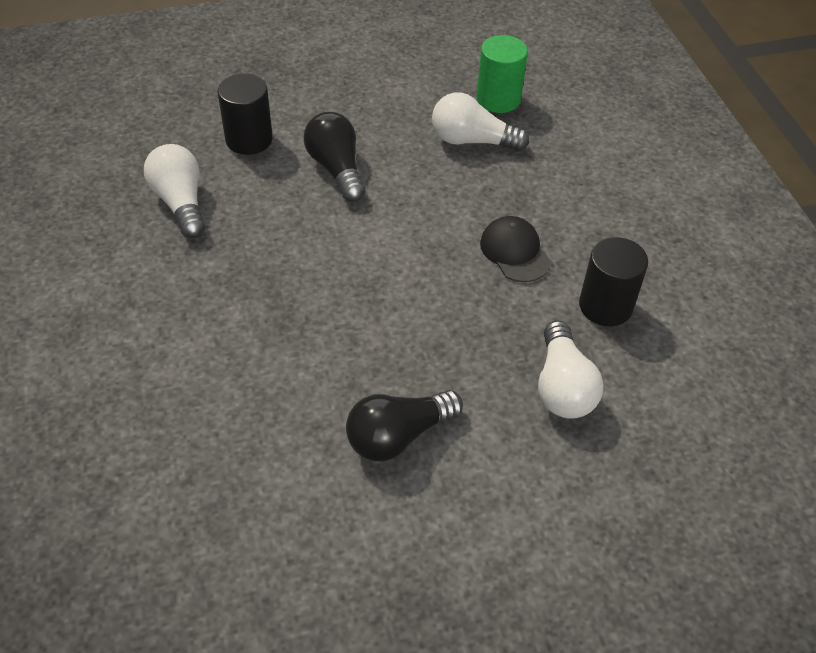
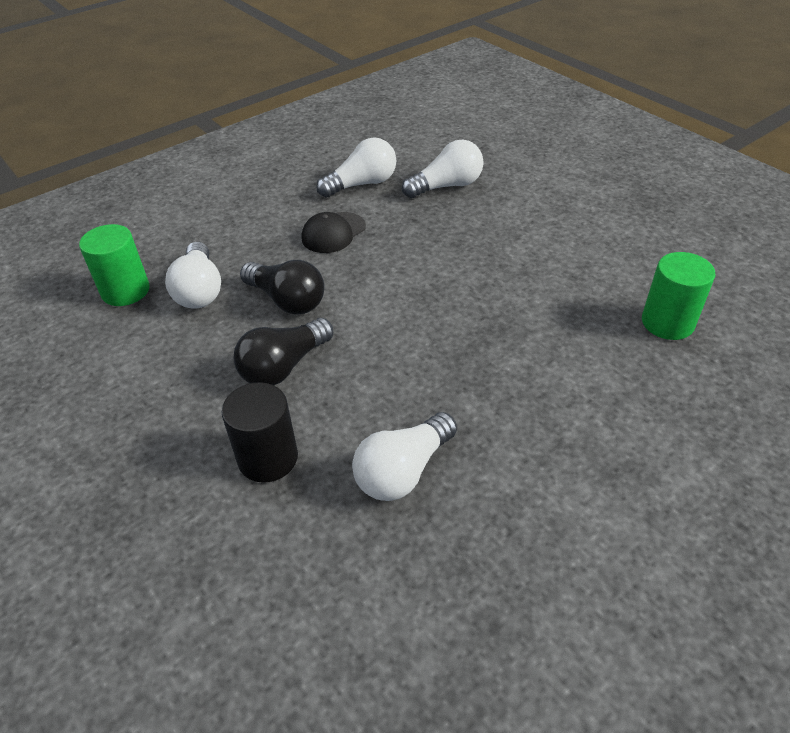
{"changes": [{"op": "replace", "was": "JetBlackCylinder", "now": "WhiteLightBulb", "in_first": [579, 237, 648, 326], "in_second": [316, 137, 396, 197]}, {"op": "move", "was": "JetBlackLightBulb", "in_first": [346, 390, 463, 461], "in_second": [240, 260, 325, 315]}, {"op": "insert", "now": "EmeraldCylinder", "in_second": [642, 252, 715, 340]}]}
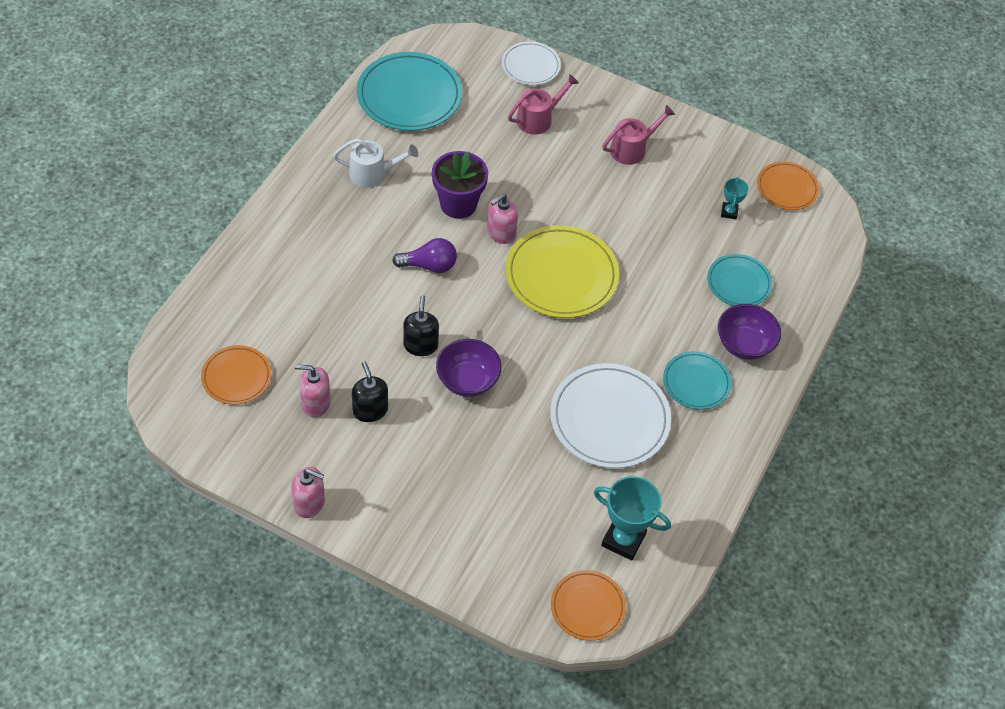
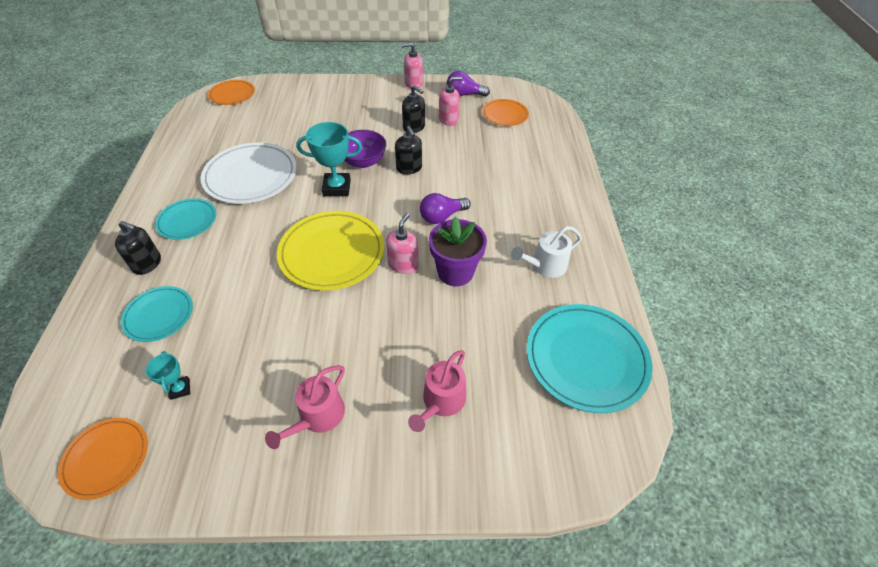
{"changes": [{"op": "delete", "was": "WhiteFlatDish", "in_first": [502, 41, 561, 85]}, {"op": "replace", "was": "PurpleBowl", "now": "JetBlackSoapPump", "in_first": [718, 304, 781, 360], "in_second": [115, 221, 161, 275]}, {"op": "move", "was": "AquaPrizeCup", "in_first": [594, 476, 671, 560], "in_second": [296, 122, 362, 196]}, {"op": "insert", "now": "PurpleLightBulb", "in_second": [447, 71, 490, 97]}]}
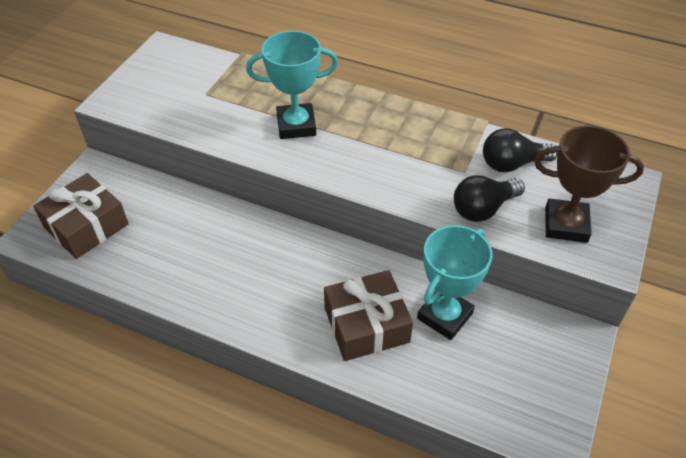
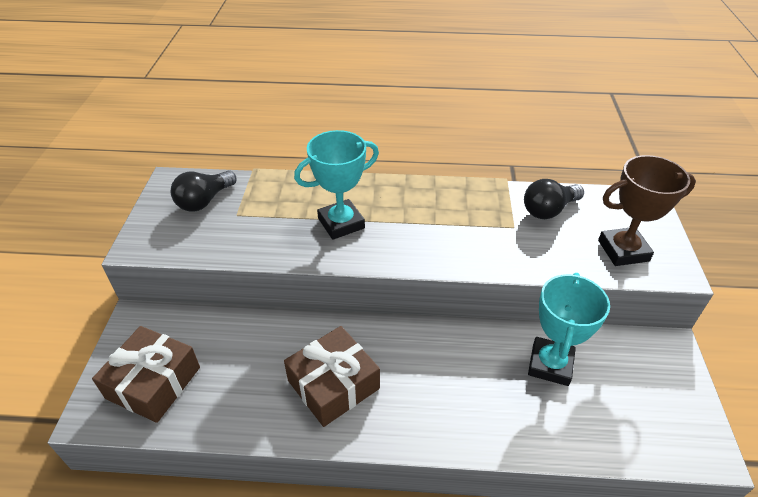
{"changes": [{"op": "move", "was": "JetBlackLightBulb", "in_first": [454, 175, 525, 222], "in_second": [171, 170, 236, 212]}, {"op": "move", "was": "DarkBrownGift", "in_first": [324, 270, 413, 361], "in_second": [284, 326, 380, 427]}]}
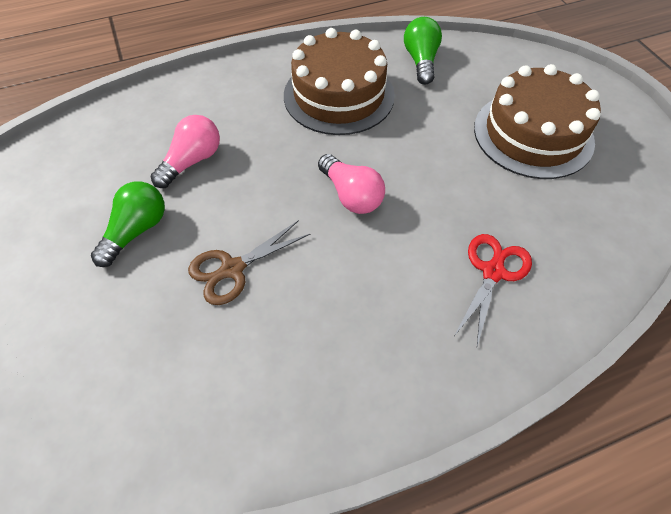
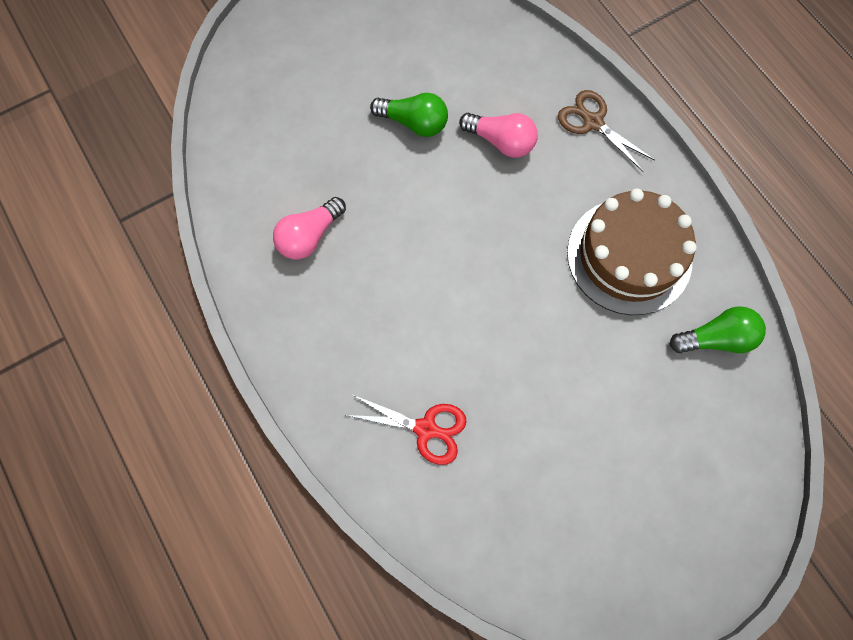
{"changes": [{"op": "delete", "was": "DarkBrownLayerCake", "in_first": [474, 64, 601, 179]}, {"op": "move", "was": "RosyLightBulb", "in_first": [318, 154, 385, 214], "in_second": [273, 197, 346, 259]}, {"op": "move", "was": "DarkBrownShears", "in_first": [188, 220, 310, 305], "in_second": [558, 90, 655, 171]}]}
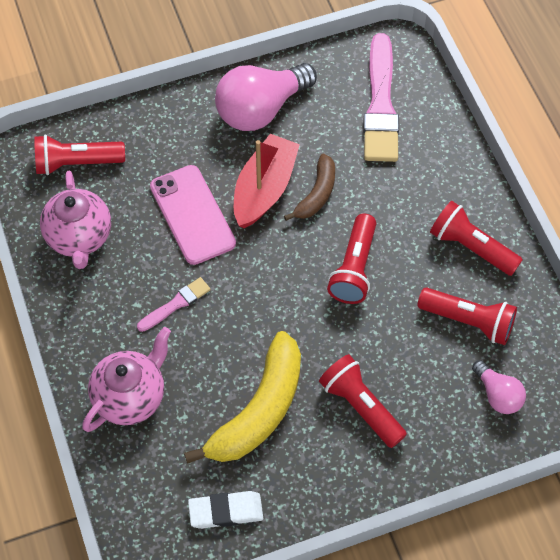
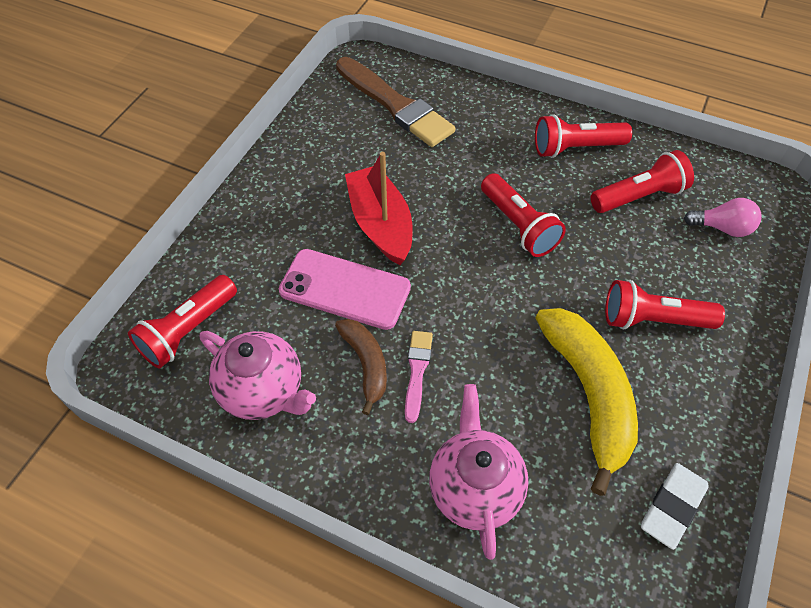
{"changes": [{"op": "recolor", "was": "RosyPaintbrush", "now": "DarkBrownPaintbrush", "in_first": [363, 33, 399, 162], "in_second": [336, 57, 455, 147]}, {"op": "delete", "was": "RosyLightBulb", "in_first": [215, 63, 317, 131]}, {"op": "move", "was": "DarkBrownBanana", "in_first": [284, 154, 335, 221], "in_second": [335, 319, 387, 415]}]}
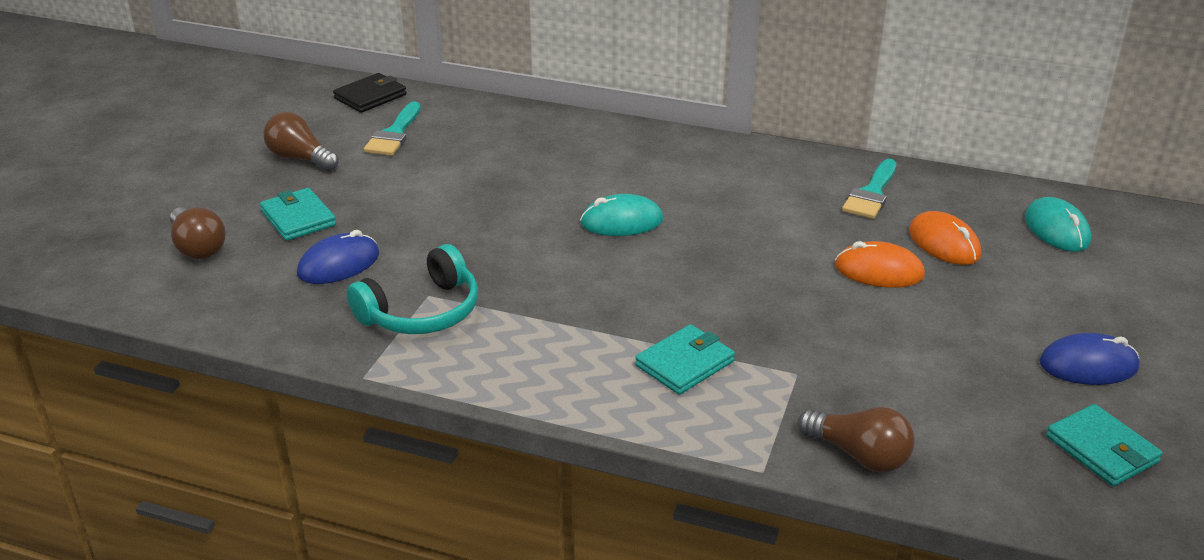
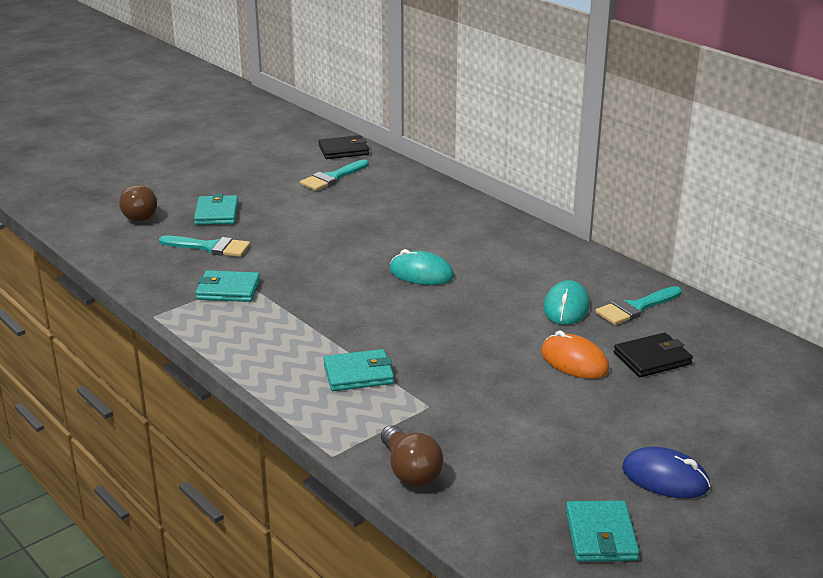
{"changes": [{"op": "delete", "was": "DarkBrownLightBulb", "in_first": [263, 112, 339, 171]}, {"op": "move", "was": "AquaComputerMouse", "in_first": [1025, 197, 1091, 252], "in_second": [543, 280, 590, 325]}, {"op": "replace", "was": "BrightOrangeComputerMouse", "now": "JetBlackCardWallet", "in_first": [909, 211, 981, 265], "in_second": [614, 332, 693, 377]}, {"op": "replace", "was": "BlueComputerMouse", "now": "AquaPaintbrush", "in_first": [297, 230, 379, 284], "in_second": [159, 236, 250, 257]}, {"op": "replace", "was": "AquaHeadset", "now": "AquaCardWallet", "in_first": [347, 244, 478, 334], "in_second": [195, 270, 260, 302]}]}
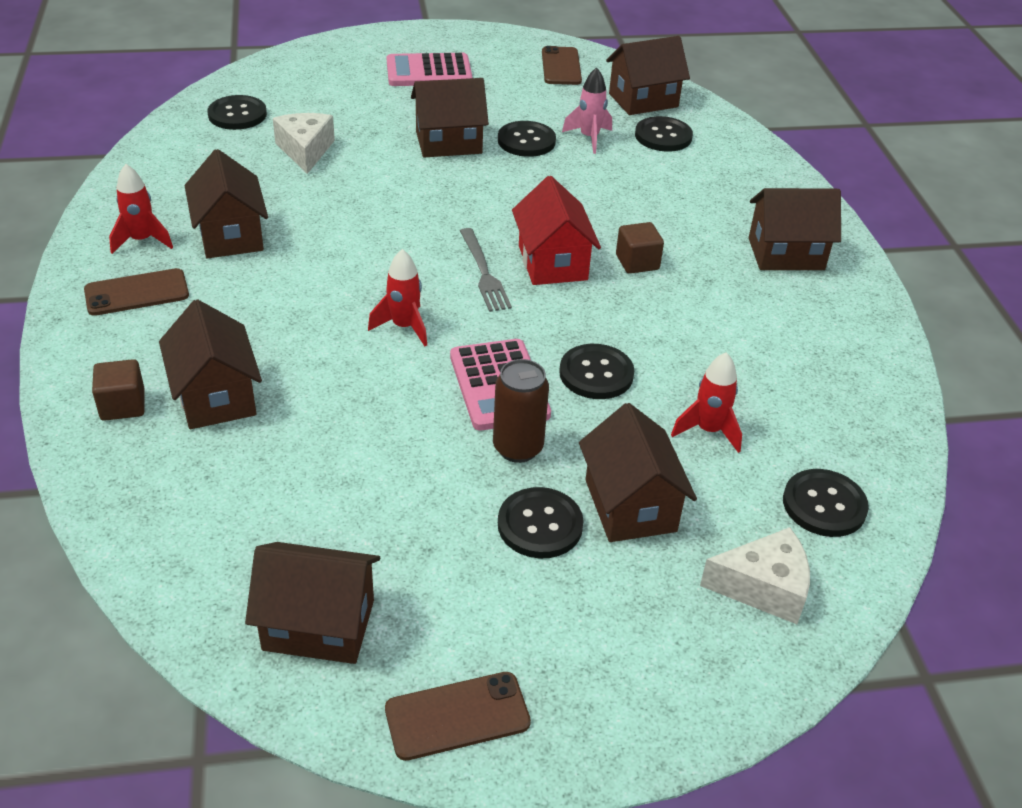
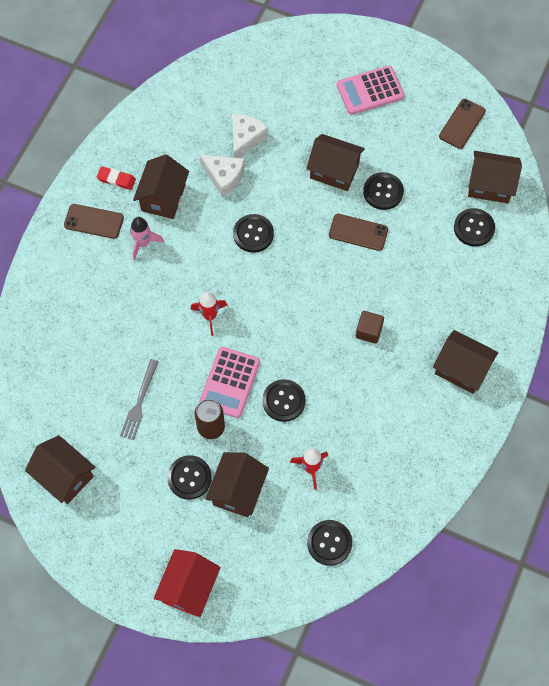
{"changes": [{"op": "rotate", "was": "RosyCalculator", "in_first": [387, 53, 472, 86], "in_second": [336, 66, 405, 115], "clockwise": -45}, {"op": "move", "was": "RosyToyRocket", "in_first": [562, 67, 612, 154], "in_second": [130, 217, 164, 261]}, {"op": "move", "was": "JetBlackShirtButton", "in_first": [207, 95, 267, 130], "in_second": [233, 214, 274, 253]}, {"op": "replace", "was": "RedToyRocket", "now": "RedEraser", "in_first": [109, 164, 173, 254], "in_second": [96, 166, 136, 190]}, {"op": "move", "was": "RedHouse", "in_first": [512, 176, 601, 285], "in_second": [154, 549, 221, 617]}, {"op": "move", "was": "AshGreyTableFork", "in_first": [460, 228, 512, 312], "in_second": [120, 359, 159, 440]}, {"op": "delete", "was": "DarkBrownHouse", "in_first": [159, 299, 262, 429]}, {"op": "delete", "was": "DarkBrownCube", "in_first": [92, 359, 145, 421]}, {"op": "move", "was": "WhiteCheeseWedge", "in_first": [700, 527, 810, 624], "in_second": [199, 154, 245, 197]}, {"op": "move", "was": "DarkBrownPhone", "in_first": [385, 672, 531, 761], "in_second": [329, 214, 388, 251]}]}
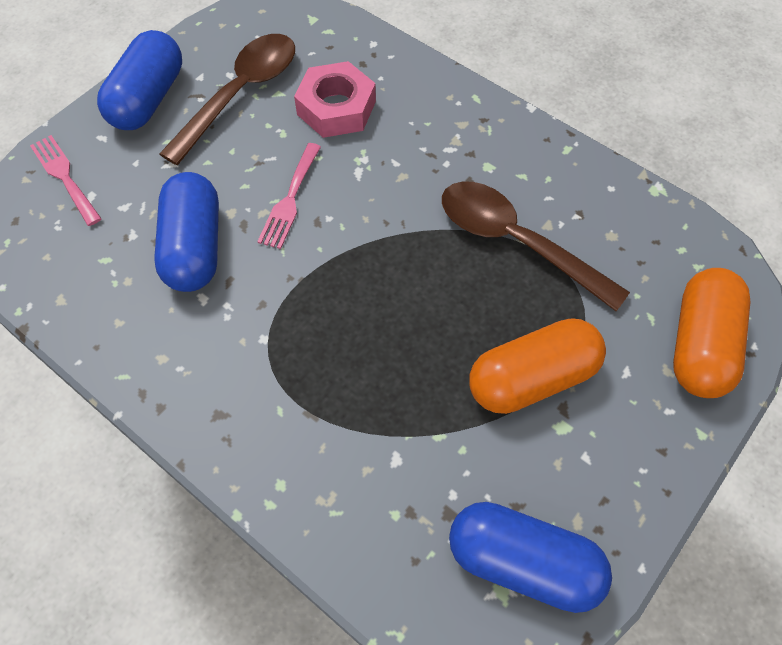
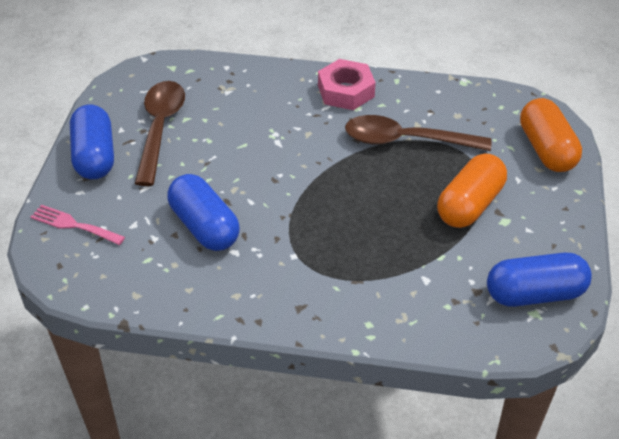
{"changes": [{"op": "move", "was": "RosyHexNut", "in_first": [294, 61, 376, 138], "in_second": [318, 59, 376, 110]}, {"op": "delete", "was": "RosyTableFork", "in_first": [257, 143, 321, 249]}]}
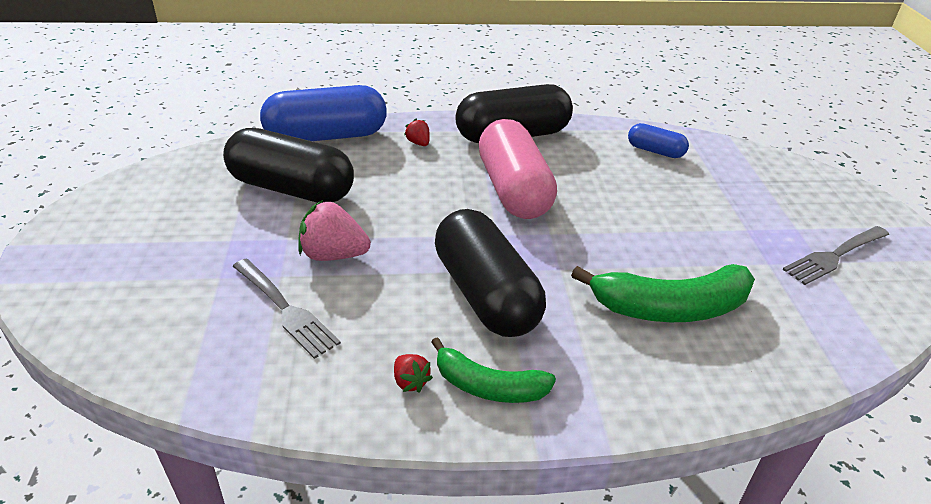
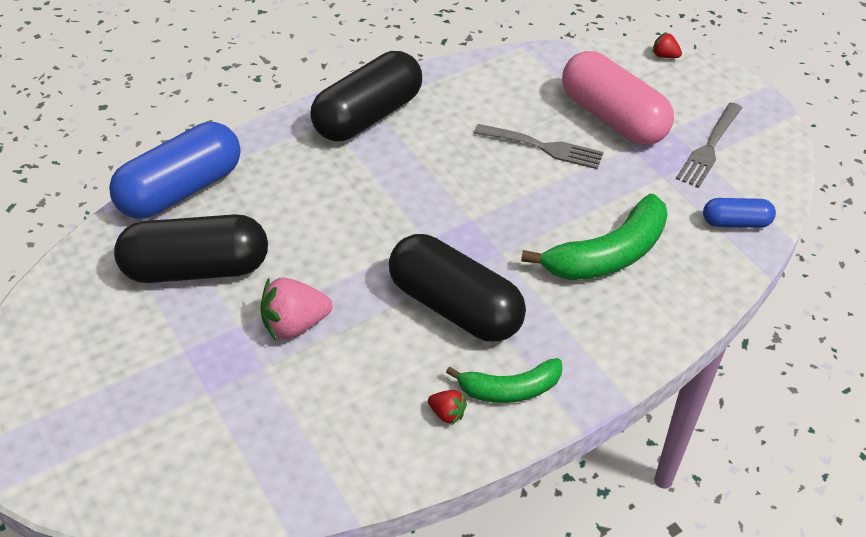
{"changes": [{"op": "move", "was": "RedToyStrawberry", "in_first": [404, 118, 430, 146], "in_second": [652, 32, 682, 58]}, {"op": "move", "was": "RosyPill", "in_first": [479, 119, 557, 219], "in_second": [562, 51, 674, 145]}, {"op": "move", "was": "BluePill", "in_first": [628, 123, 689, 158], "in_second": [703, 198, 776, 228]}, {"op": "move", "was": "AshGreyTableFork", "in_first": [233, 259, 341, 359], "in_second": [474, 124, 604, 169]}]}
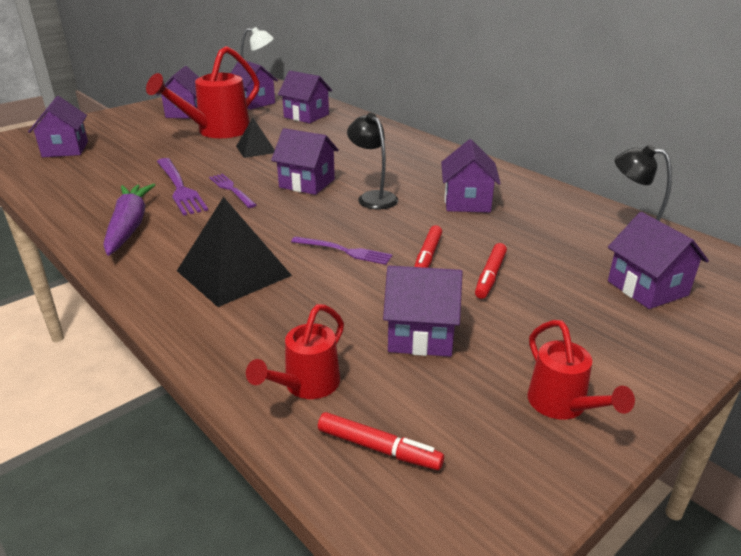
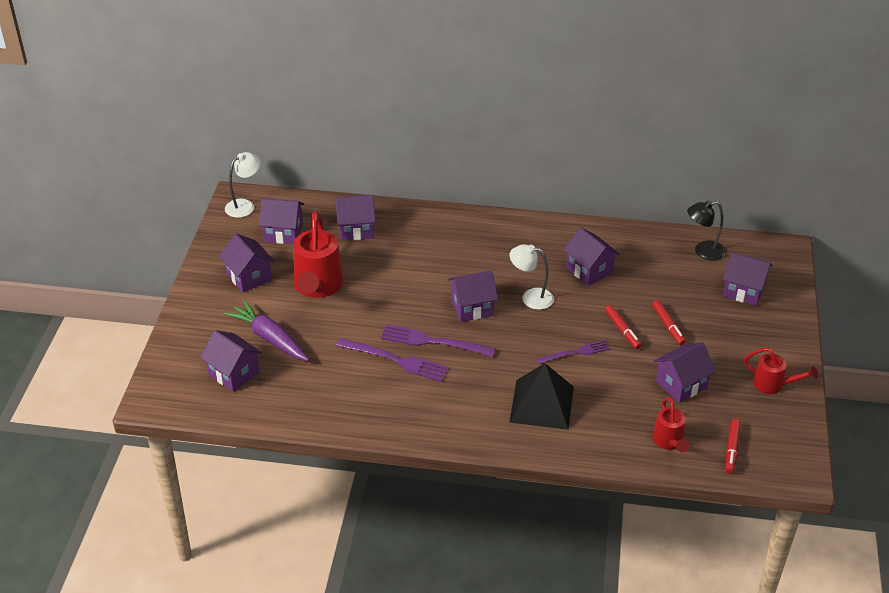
{"changes": [{"op": "recolor", "was": "JetBlackLamp", "now": "WhiteLamp", "in_first": [347, 113, 398, 210], "in_second": [509, 244, 554, 310]}, {"op": "delete", "was": "JetBlackPyramidShape", "in_first": [236, 118, 275, 158]}, {"op": "resize", "was": "PurpleTableFork", "in_first": [209, 174, 256, 208], "in_second": [381, 325, 496, 357], "ratio": 1.55}, {"op": "move", "was": "PurpleRootVegetable", "in_first": [103, 184, 155, 256], "in_second": [225, 300, 309, 361]}, {"op": "rotate", "was": "RedMarker", "in_first": [318, 412, 444, 470], "in_second": [725, 419, 741, 474], "clockwise": 120}]}
